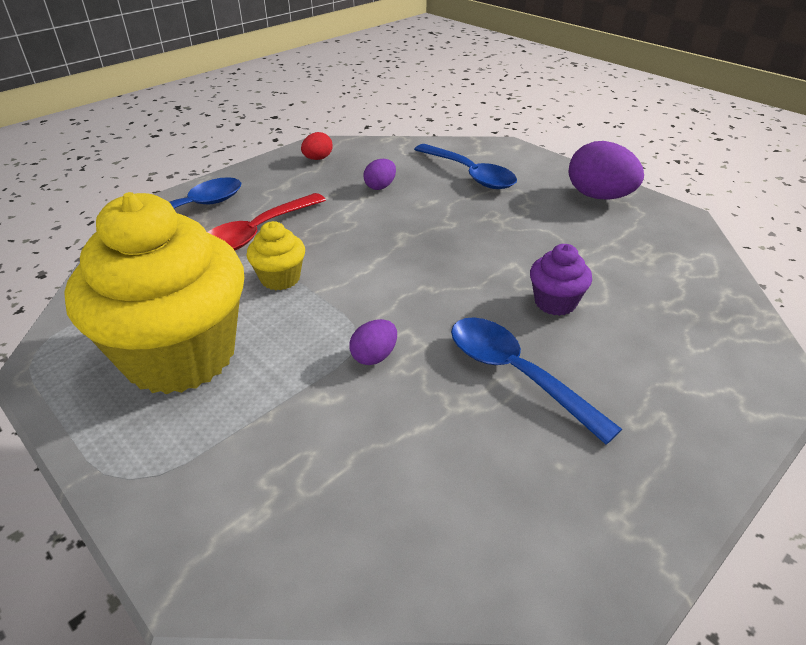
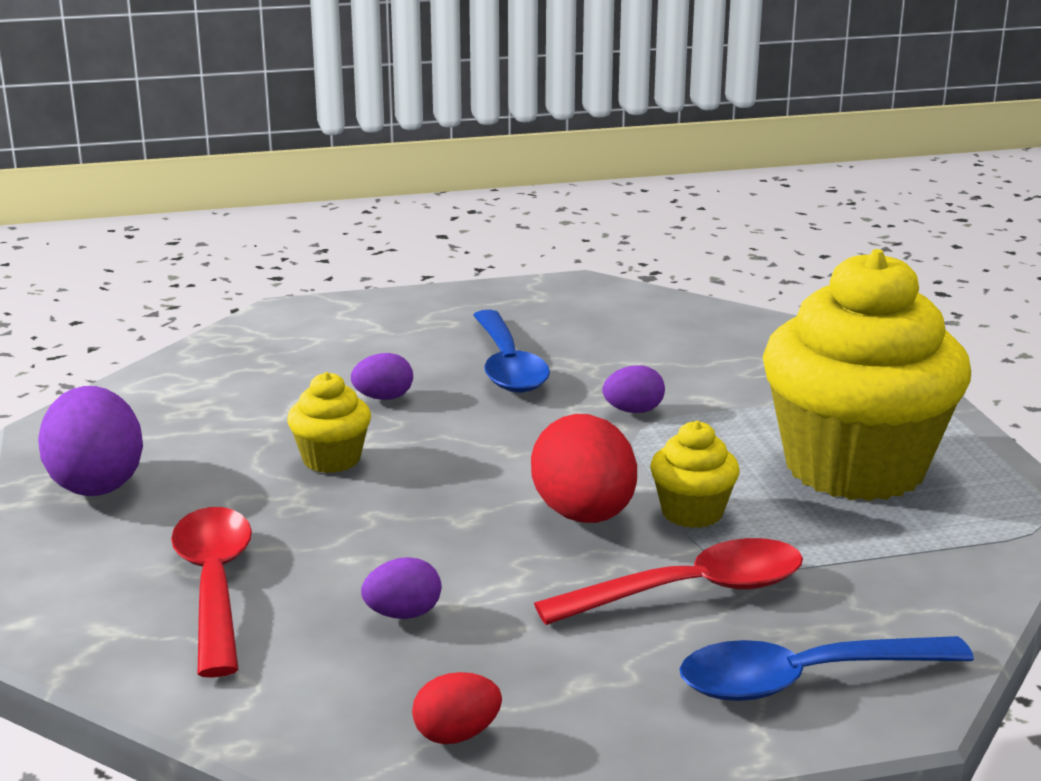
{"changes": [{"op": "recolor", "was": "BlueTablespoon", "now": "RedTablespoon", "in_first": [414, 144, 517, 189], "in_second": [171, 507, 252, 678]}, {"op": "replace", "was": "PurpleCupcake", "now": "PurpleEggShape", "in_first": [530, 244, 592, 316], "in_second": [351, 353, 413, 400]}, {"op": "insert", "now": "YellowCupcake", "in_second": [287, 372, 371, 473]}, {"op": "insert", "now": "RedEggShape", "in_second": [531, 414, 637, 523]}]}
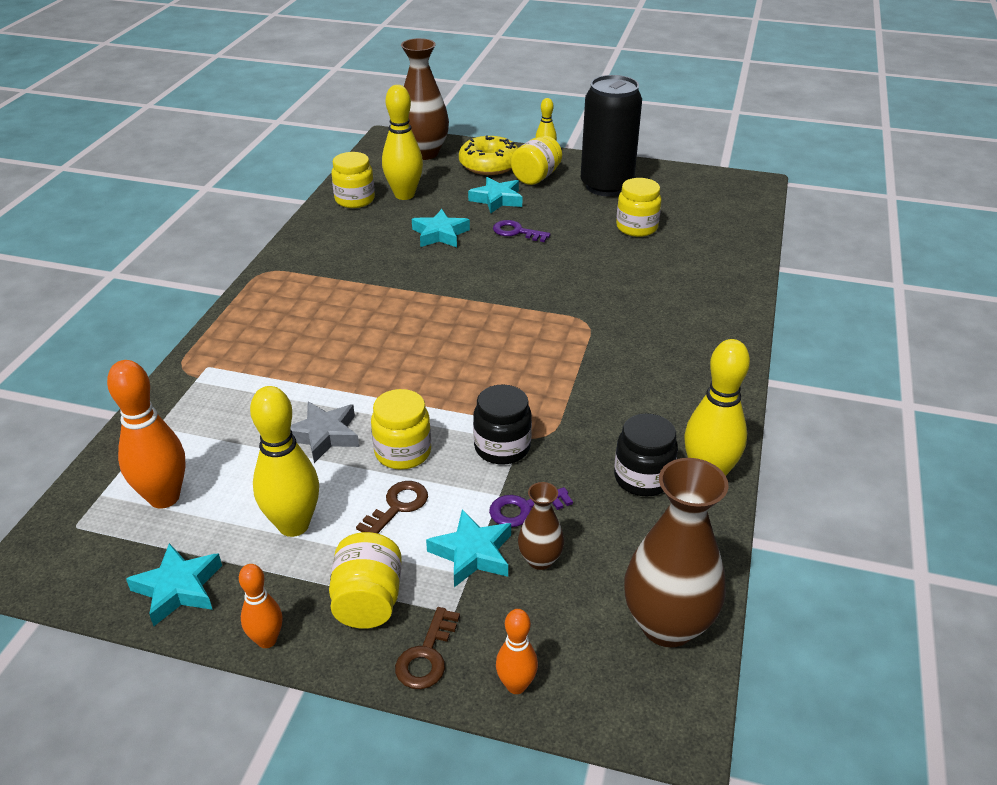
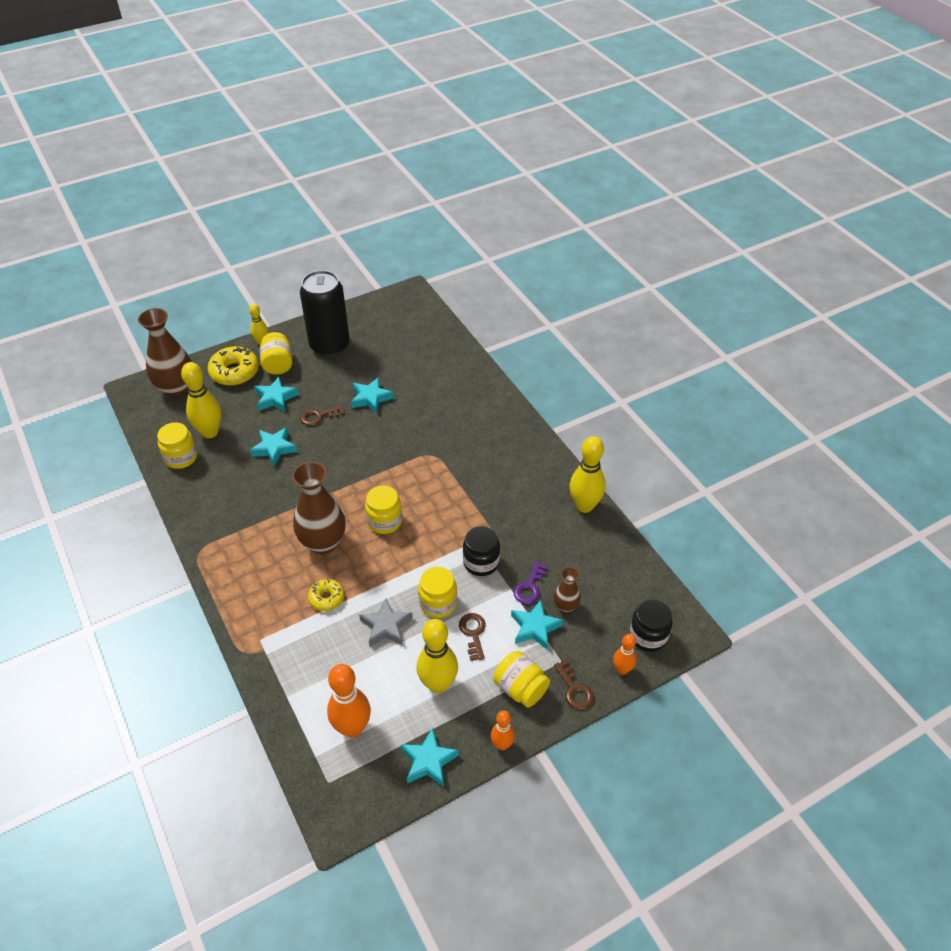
{"changes": [{"op": "move", "was": "YellowJar", "in_first": [616, 178, 662, 237], "in_second": [365, 485, 402, 534]}, {"op": "recolor", "was": "PurpleDoorKey", "now": "DarkBrownDoorKey", "in_first": [493, 220, 551, 242], "in_second": [300, 405, 345, 426]}, {"op": "move", "was": "JetBlackJar", "in_first": [614, 413, 678, 496], "in_second": [629, 599, 672, 652]}, {"op": "move", "was": "DarkBrownFlowerVase", "in_first": [624, 458, 729, 647], "in_second": [292, 462, 346, 554]}, {"op": "insert", "now": "AquaStar", "in_second": [351, 377, 394, 414]}, {"op": "insert", "now": "YellowDonut", "in_second": [308, 579, 344, 611]}]}
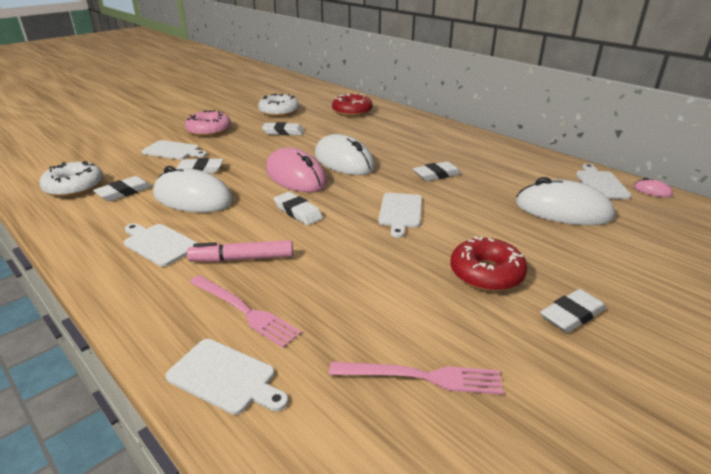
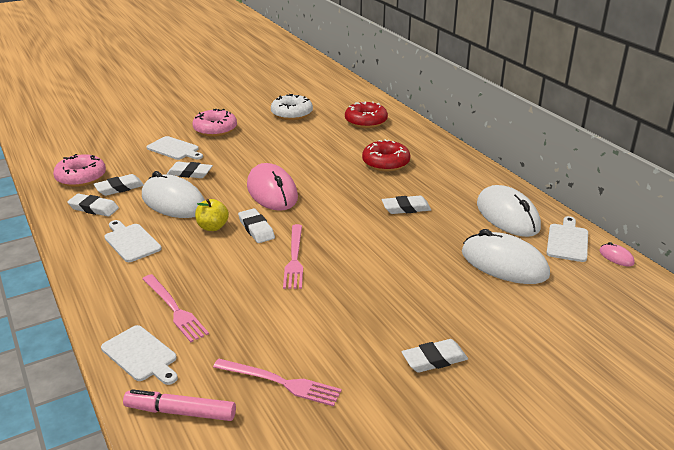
{"changes": [{"op": "move", "was": "WhiteEraser", "in_first": [262, 122, 304, 135], "in_second": [67, 194, 119, 217]}, {"op": "move", "was": "WhiteComputerMouse", "in_first": [315, 134, 375, 175], "in_second": [477, 185, 541, 237]}, {"op": "recolor", "was": "WhiteDonut", "now": "RosyDonut", "in_first": [40, 161, 103, 197], "in_second": [53, 154, 106, 187]}, {"op": "delete", "was": "WhiteChoppingBoard", "in_first": [378, 193, 422, 238]}, {"op": "move", "was": "RedDonut", "in_first": [450, 236, 528, 292], "in_second": [362, 139, 410, 171]}, {"op": "move", "was": "RosyMarker", "in_first": [187, 240, 293, 262], "in_second": [123, 389, 236, 421]}, {"op": "insert", "now": "YellowApple", "in_second": [195, 199, 229, 231]}, {"op": "insert", "now": "RosyTableFork", "in_second": [283, 224, 303, 289]}]}
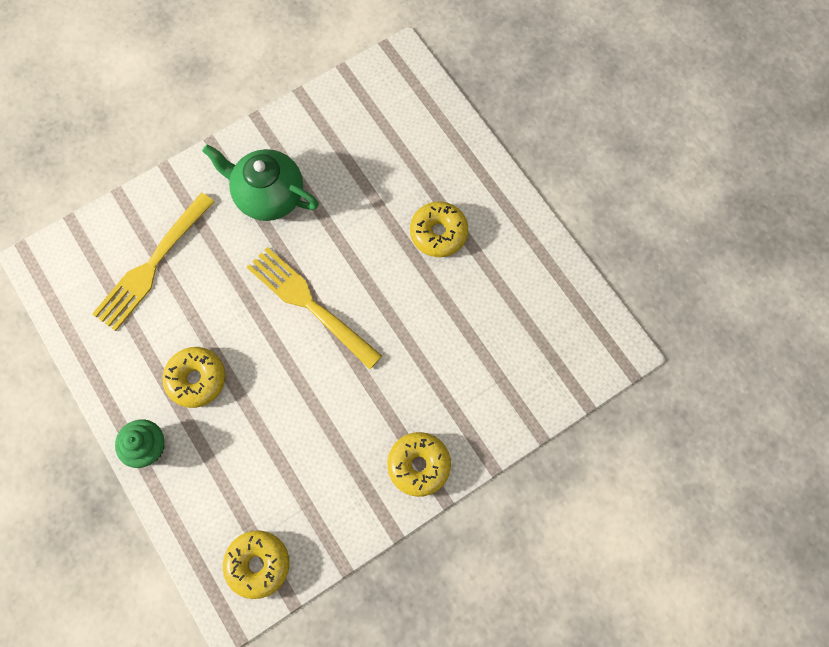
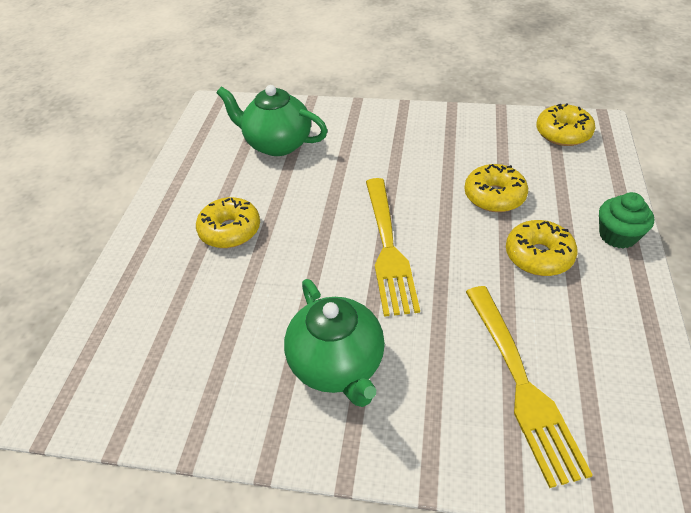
{"changes": [{"op": "rotate", "was": "YellowTableFork", "in_first": [92, 193, 215, 331], "in_second": [466, 286, 593, 488], "clockwise": 90}, {"op": "move", "was": "YellowDonut", "in_first": [387, 432, 451, 497], "in_second": [464, 164, 528, 212]}, {"op": "insert", "now": "EmeraldTeapot", "in_second": [217, 85, 328, 156]}]}
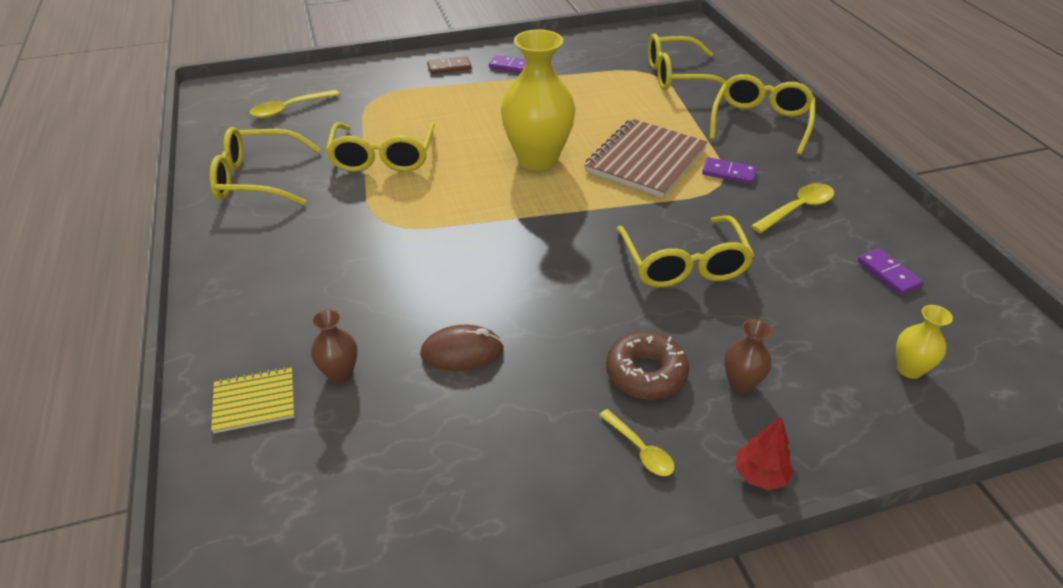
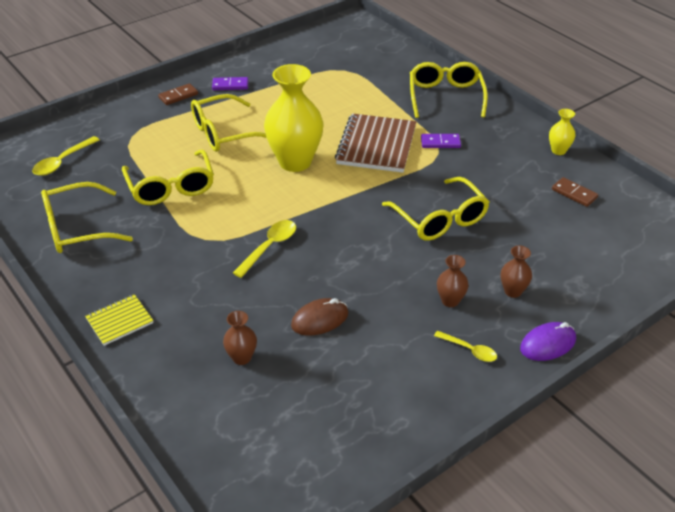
{"changes": [{"op": "move", "was": "YellowSpectacles", "in_first": [648, 34, 727, 90], "in_second": [191, 94, 266, 152]}, {"op": "move", "was": "YellowTablespoon", "in_first": [751, 183, 834, 233], "in_second": [233, 220, 296, 278]}, {"op": "recolor", "was": "PurpleDominoPiece", "now": "DarkBrownDominoPiece", "in_first": [857, 248, 923, 295], "in_second": [552, 177, 598, 207]}, {"op": "move", "was": "YellowFlowerVase", "in_first": [896, 305, 953, 379], "in_second": [549, 109, 575, 155]}, {"op": "replace", "was": "DarkBrownDonut", "now": "DarkBrownFlowerVase", "in_first": [606, 332, 689, 399], "in_second": [437, 255, 469, 307]}, {"op": "move", "was": "YellowExerciseBook", "in_first": [211, 366, 294, 433], "in_second": [85, 294, 153, 346]}, {"op": "replace", "was": "RedTree", "now": "PurpleComputerMouse", "in_first": [736, 417, 794, 490], "in_second": [520, 322, 576, 361]}]}
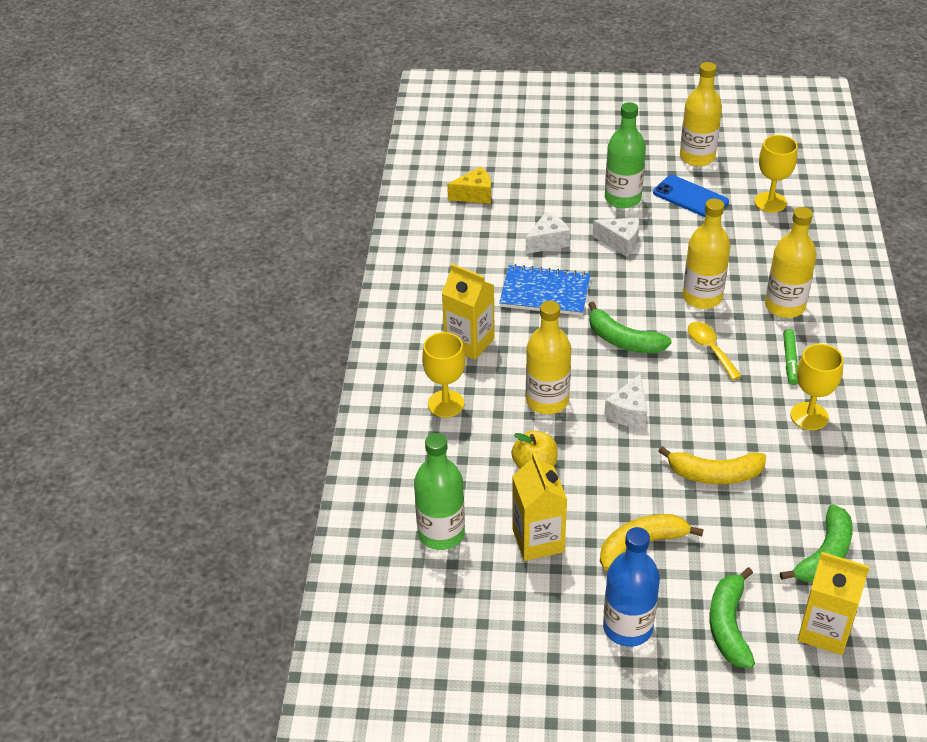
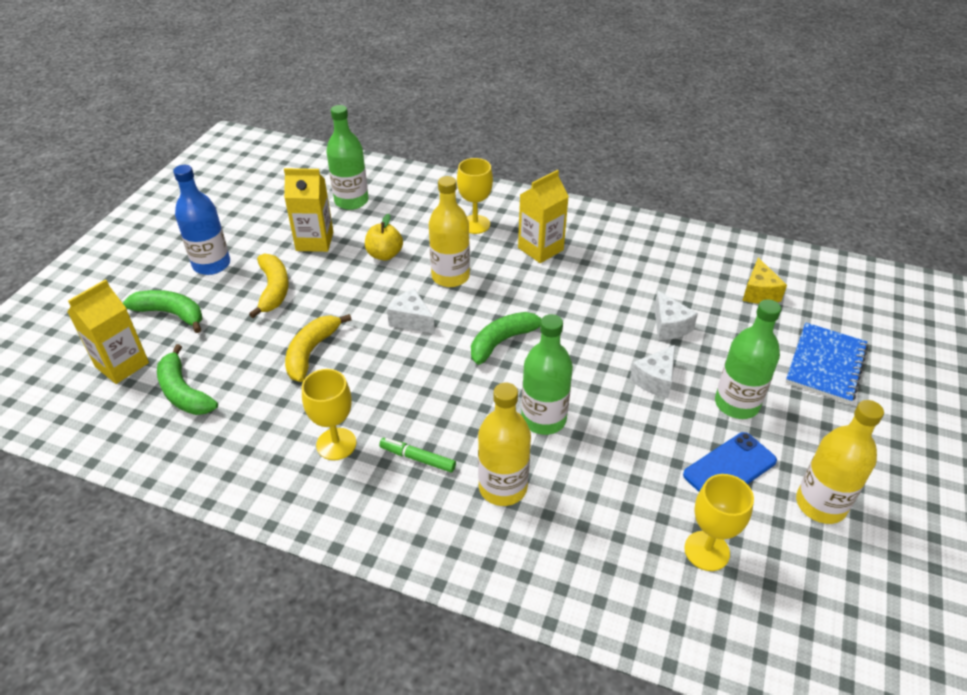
{"changes": [{"op": "recolor", "was": "YellowBottle", "now": "EmeraldBottle", "in_first": [683, 199, 730, 309], "in_second": [521, 314, 573, 435]}, {"op": "move", "was": "BlueExerciseBook", "in_first": [499, 264, 590, 316], "in_second": [786, 322, 868, 404]}, {"op": "delete", "was": "YellowTablespoon", "in_first": [688, 322, 742, 380]}]}
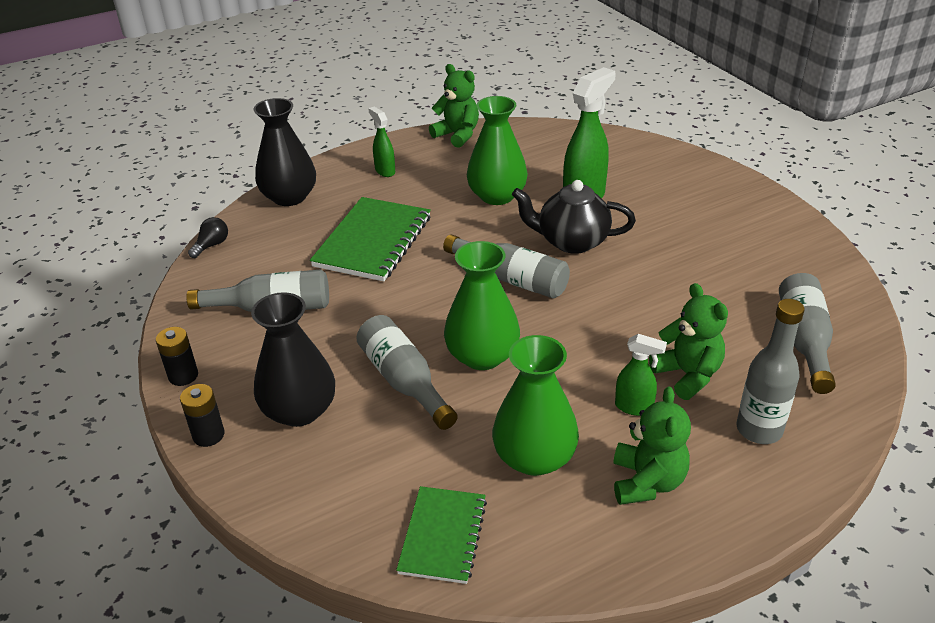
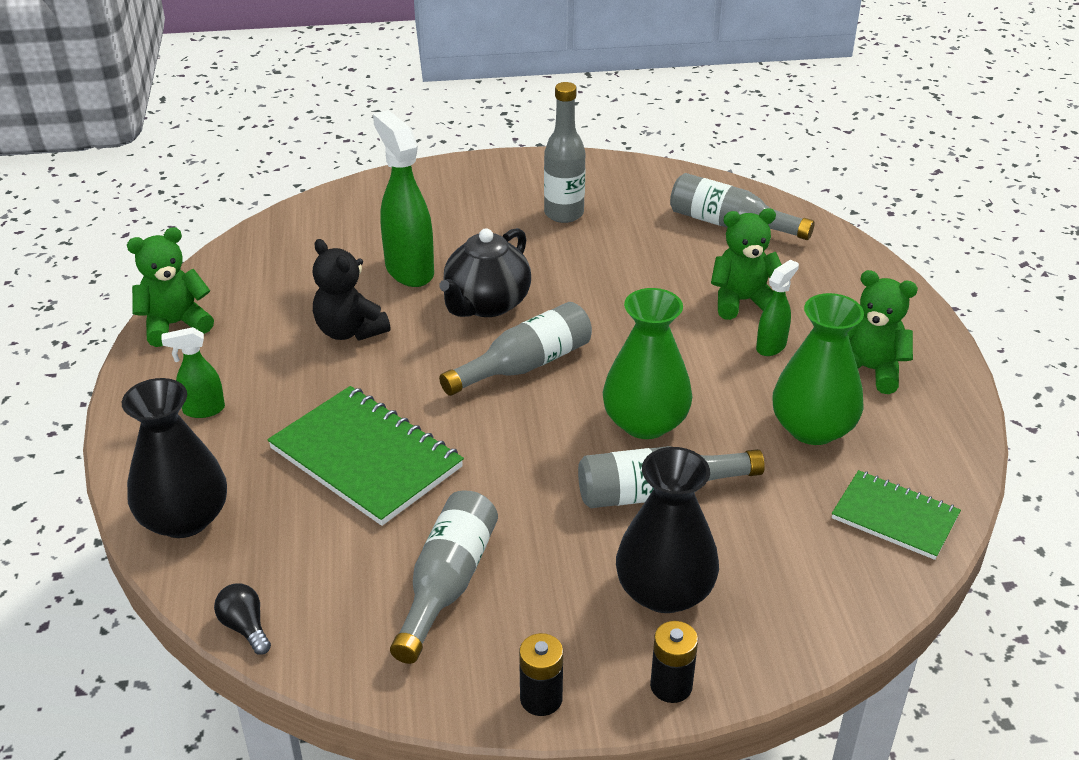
{"changes": [{"op": "replace", "was": "EmeraldFlowerVase", "now": "JetBlackTeddyBear", "in_first": [467, 96, 528, 205], "in_second": [313, 239, 391, 341]}, {"op": "move", "was": "AshGreyBottle", "in_first": [737, 299, 805, 444], "in_second": [544, 82, 586, 223]}]}
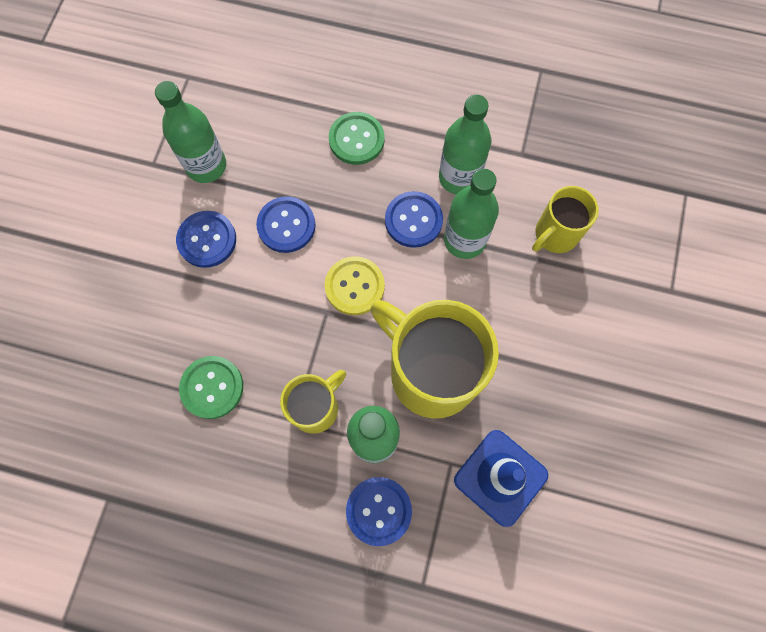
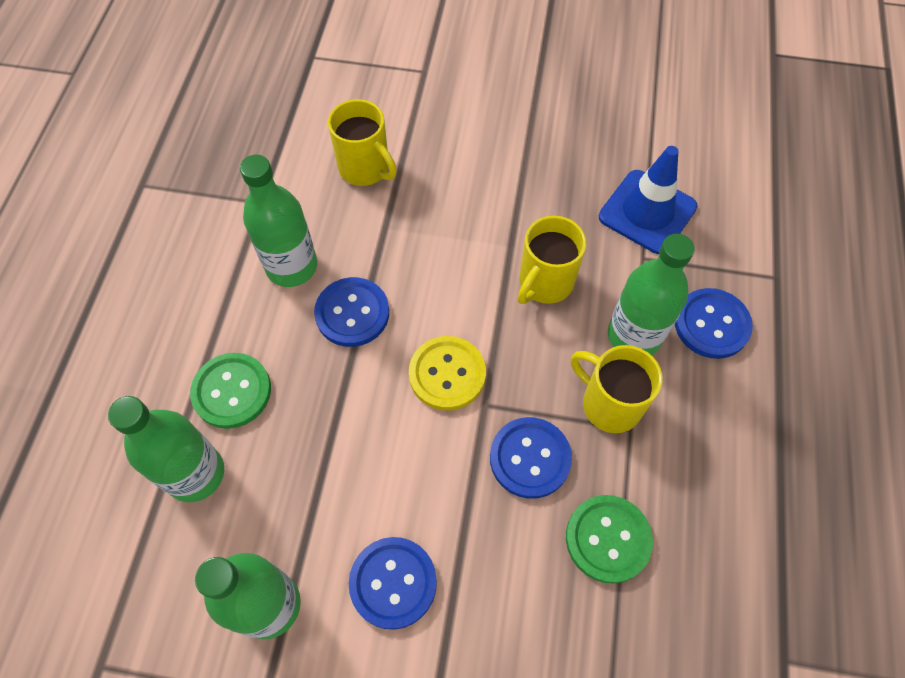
{"changes": [{"op": "move", "was": "EmeraldBottle", "in_first": [444, 169, 499, 259], "in_second": [108, 396, 224, 502]}, {"op": "move", "was": "BlueShirtButton", "in_first": [256, 196, 316, 253], "in_second": [490, 417, 572, 499]}, {"op": "resize", "was": "YellowMug", "in_first": [371, 300, 499, 419], "in_second": [518, 216, 586, 304], "ratio": 0.54}]}
